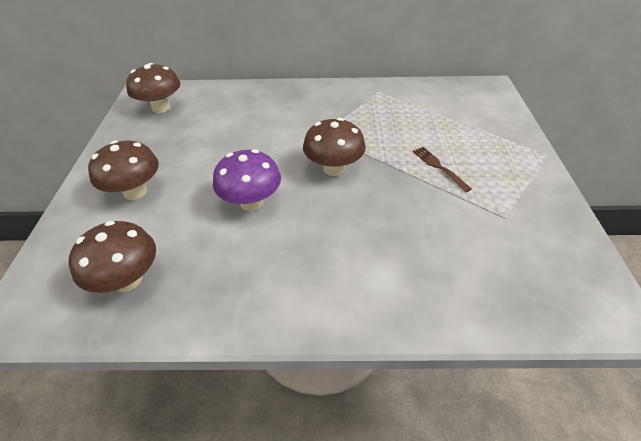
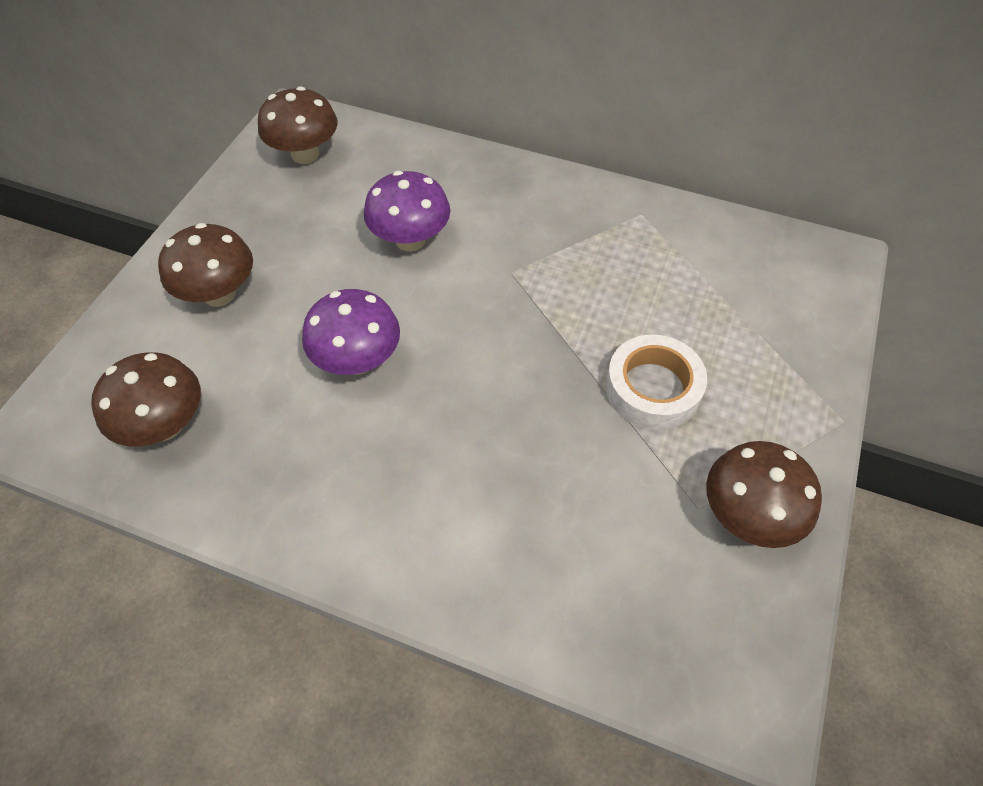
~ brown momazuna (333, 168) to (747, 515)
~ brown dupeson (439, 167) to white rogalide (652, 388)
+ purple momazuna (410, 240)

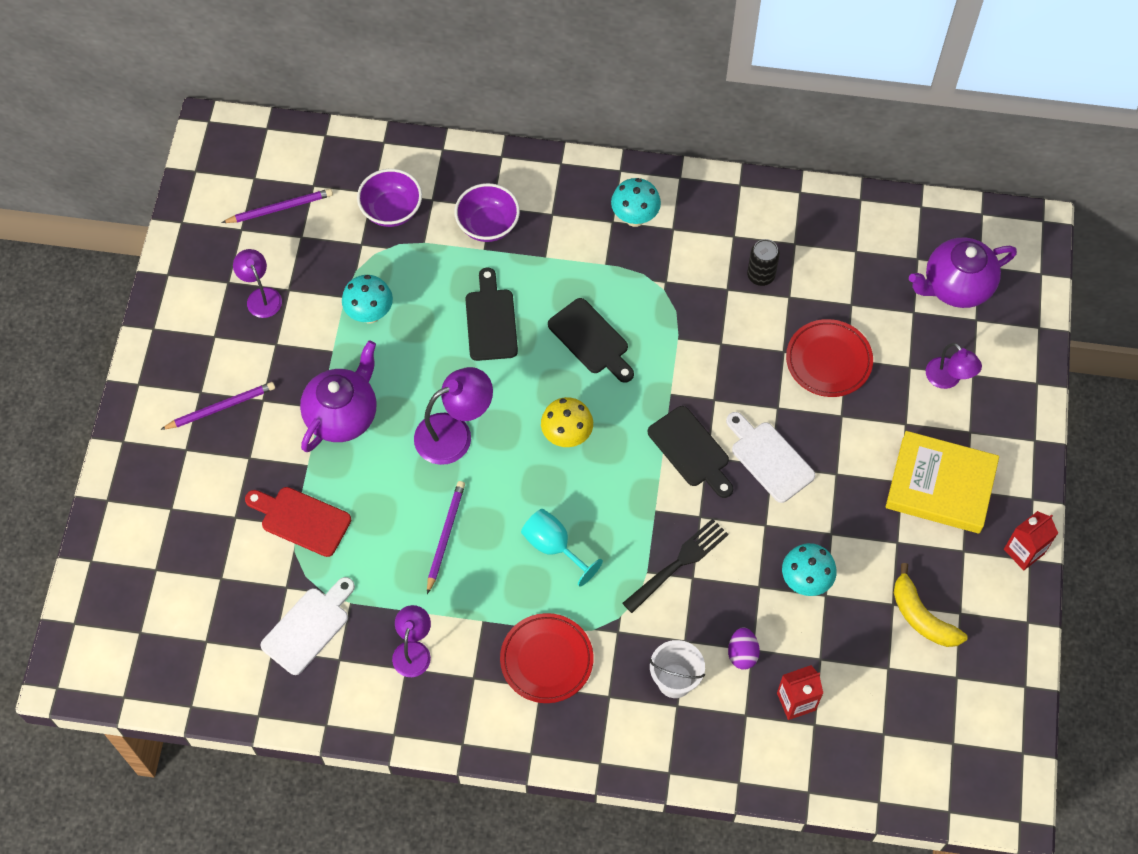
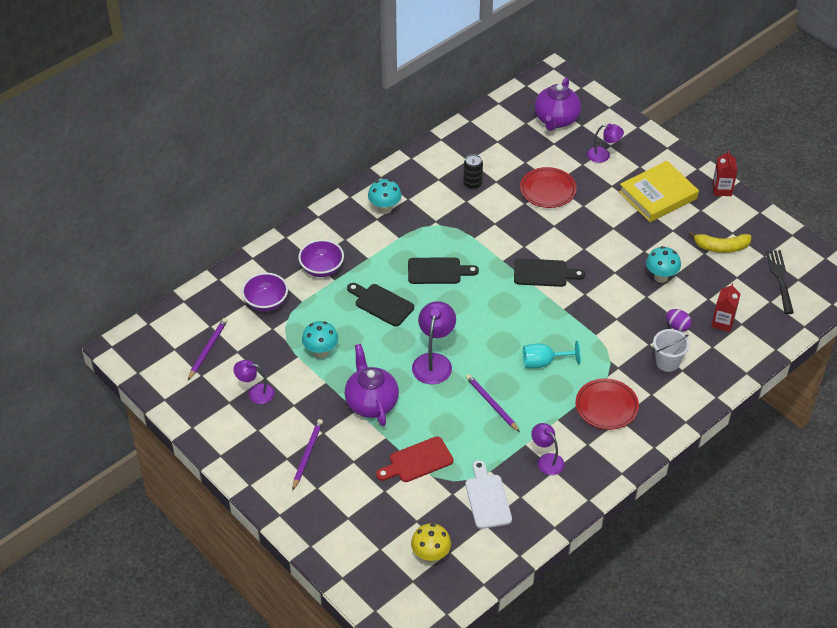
~ yellow momazuna (567, 436) to (431, 556)
- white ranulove (769, 458)
~ black dupeson (678, 563) to (780, 279)

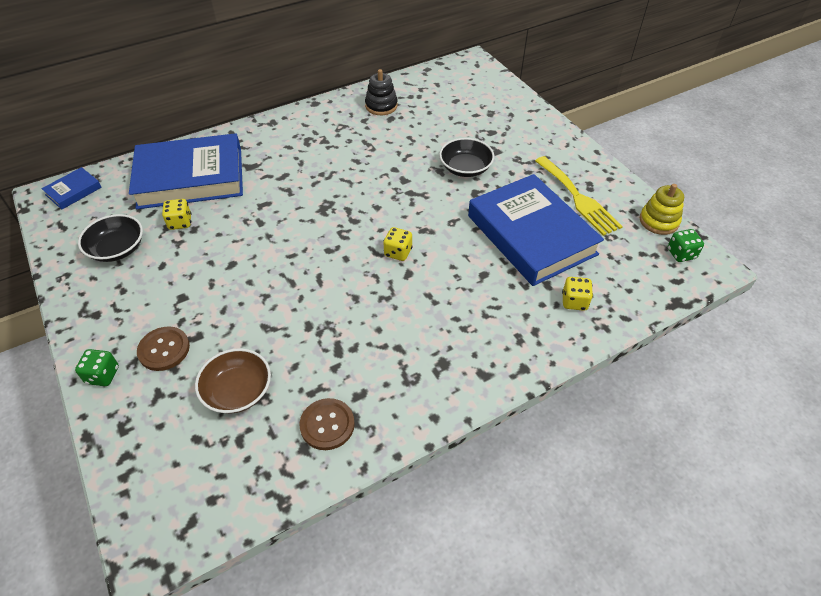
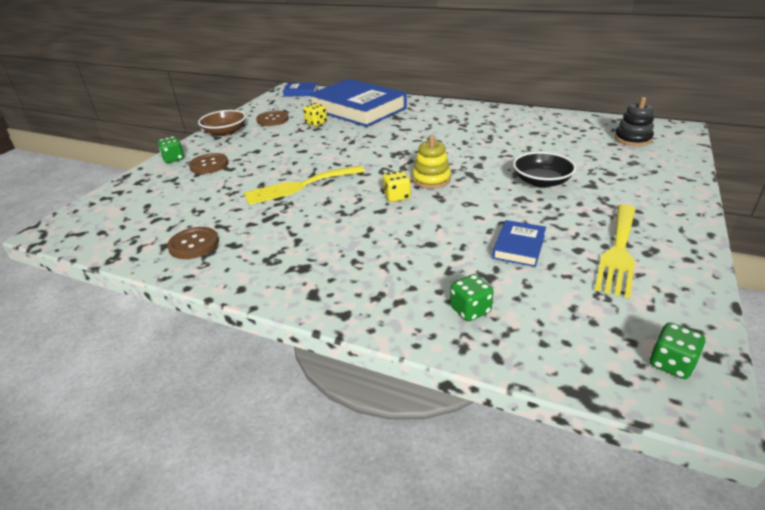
~ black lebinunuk (381, 106) to (632, 139)
~ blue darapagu (531, 235) = (519, 247) x0.42
~ yellow lebinunuk (658, 221) to (431, 179)
~ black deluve (117, 249) to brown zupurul (272, 119)
~ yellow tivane (574, 302) to green tivane (470, 310)
~ brown deluve (238, 391) to (225, 132)
+ yellow dupeson (300, 186)

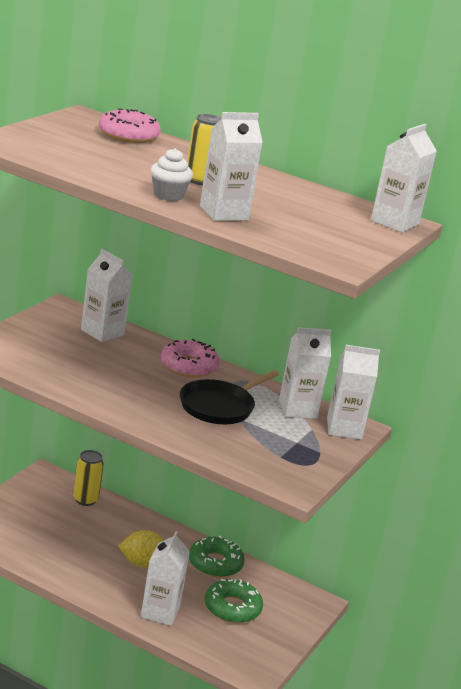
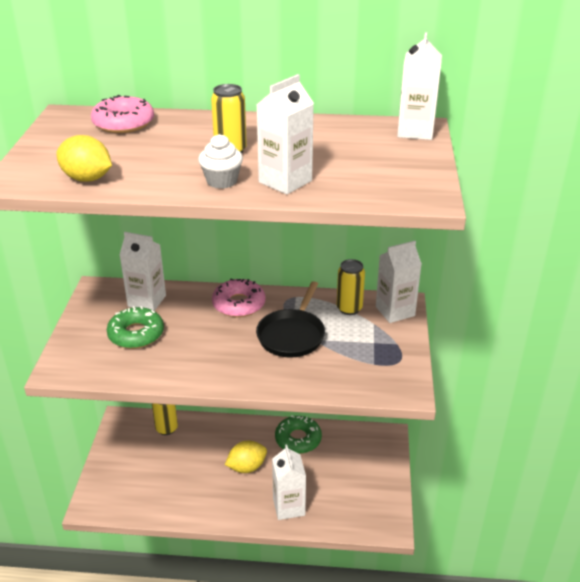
~ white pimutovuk (297, 409) to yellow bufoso (349, 308)
~ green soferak (232, 608) to (136, 334)
+ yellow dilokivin (87, 179)

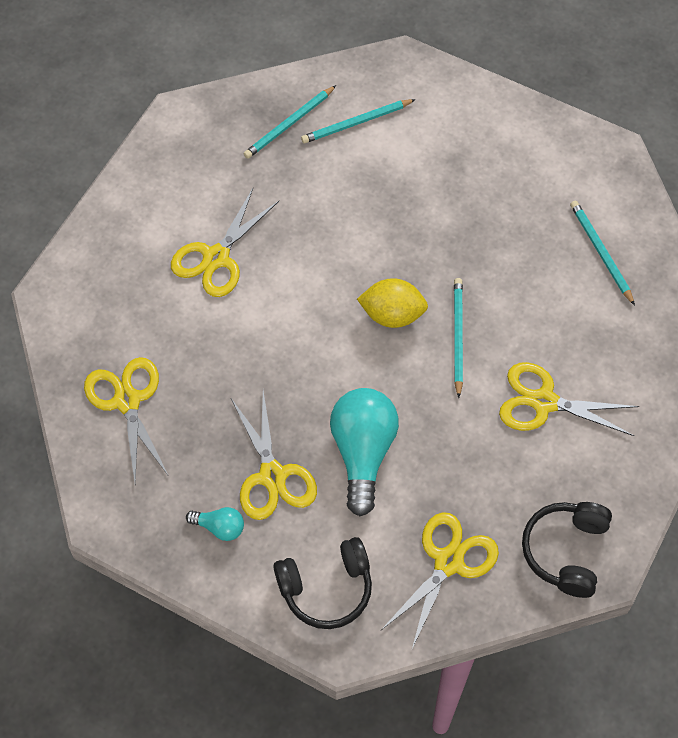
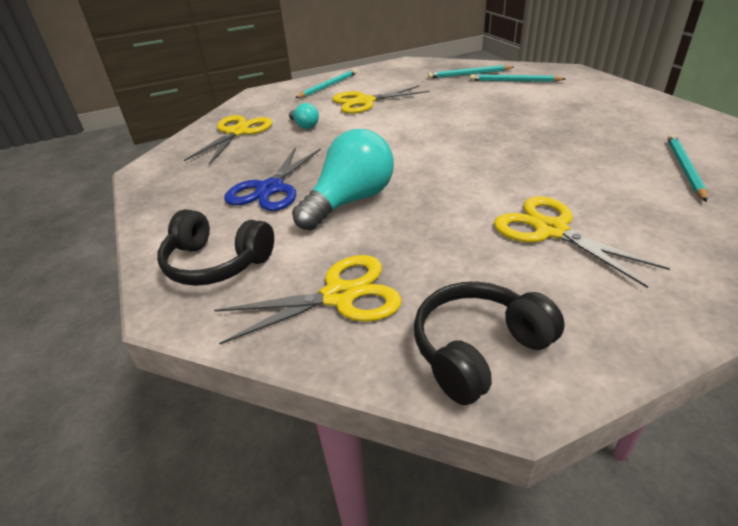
- yellow dilokivin (392, 314)
~ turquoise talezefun (457, 336) to (328, 86)
~ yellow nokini (272, 476) to blue nokini (270, 189)
~ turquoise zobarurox (219, 527) to (304, 125)

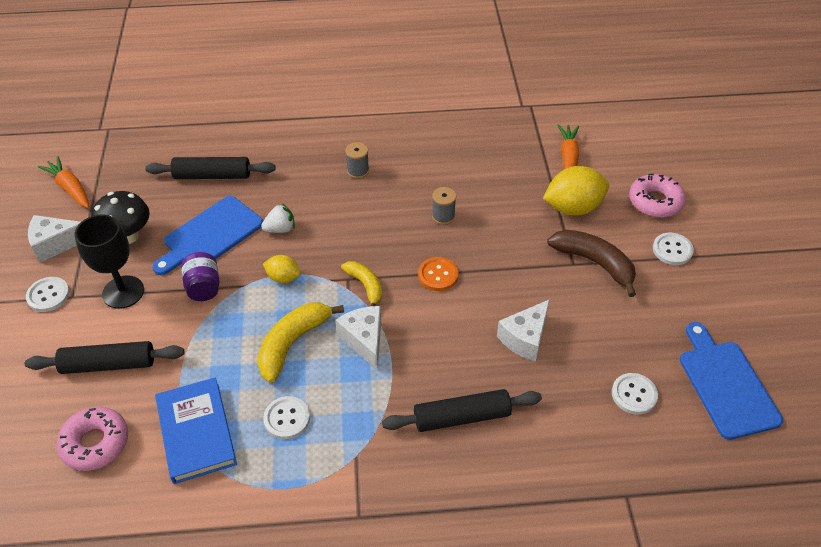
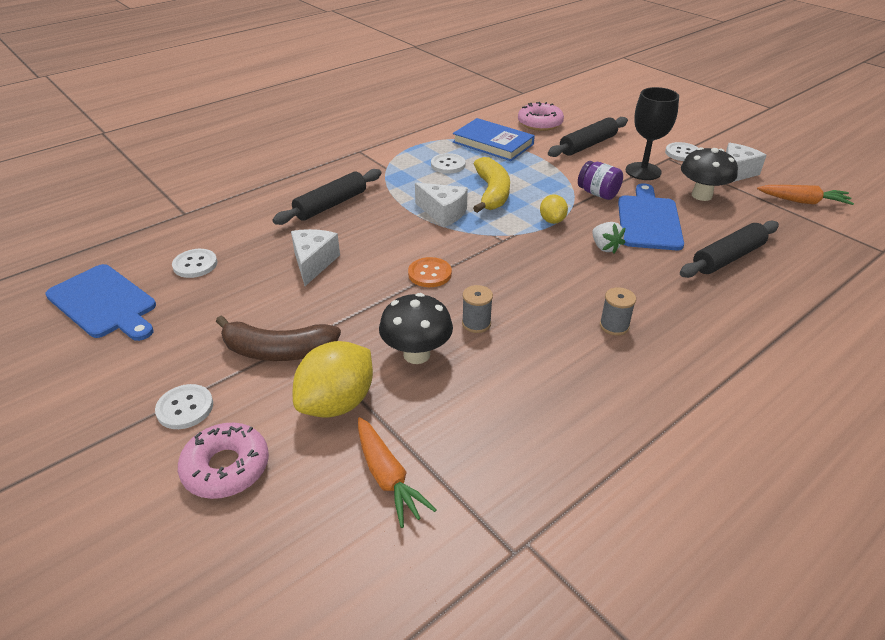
~ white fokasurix (280, 229) = (605, 247) 60 degrees counterclockwise
~ yellow dilokivin (283, 277) = (552, 220) 75 degrees counterclockwise
- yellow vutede (365, 286)
+ black momazuna (416, 354)

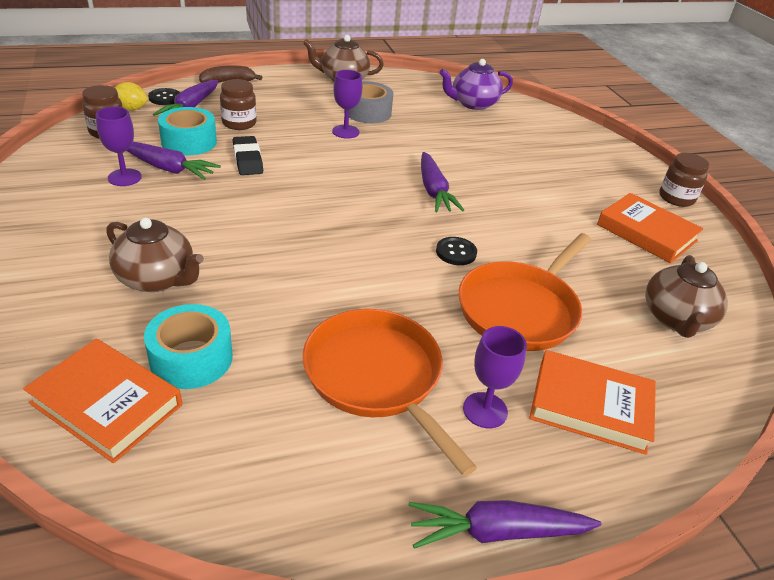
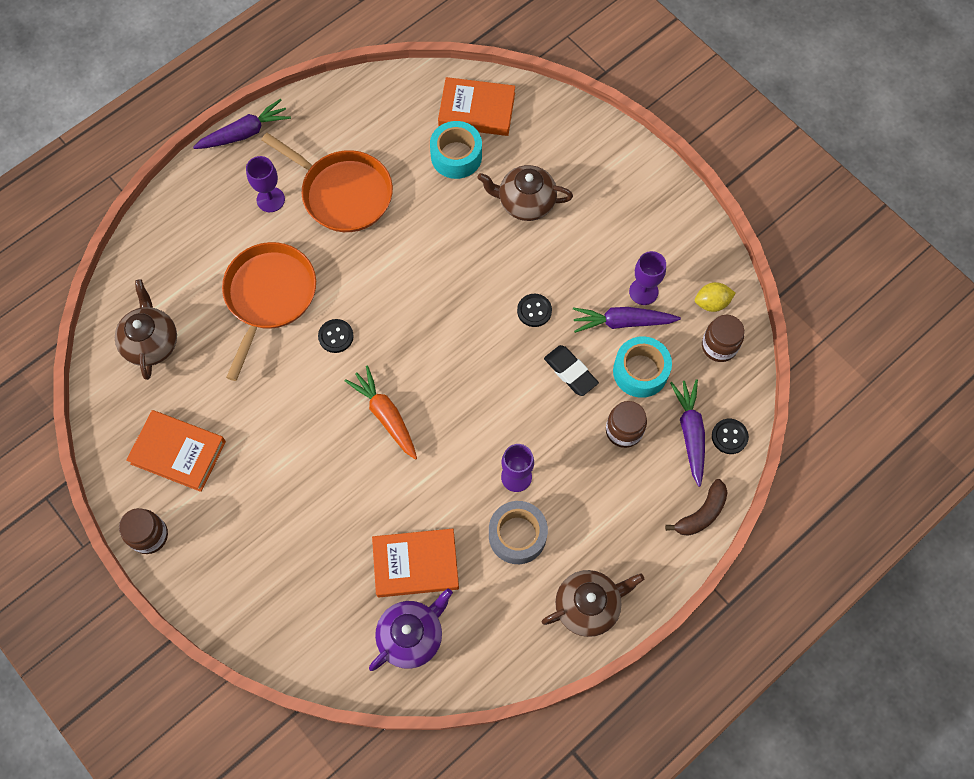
~ yellow dilokivin (131, 109) to (711, 303)
~ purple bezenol (434, 191) to orange bezenol (385, 415)
~ orange darapagu (590, 406) to (416, 564)
+ black zupurul (534, 311)

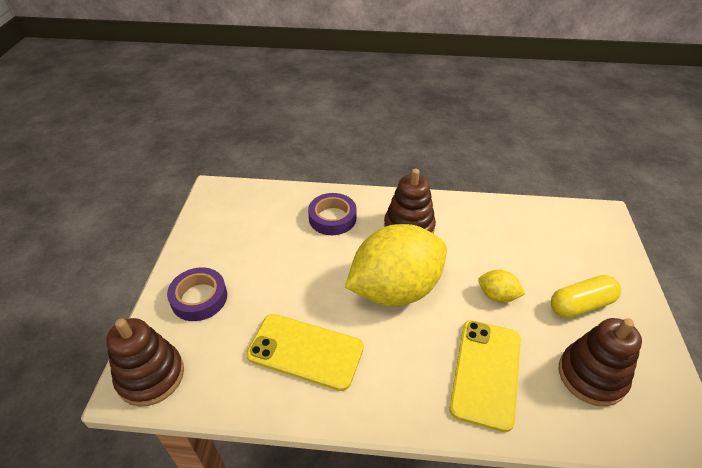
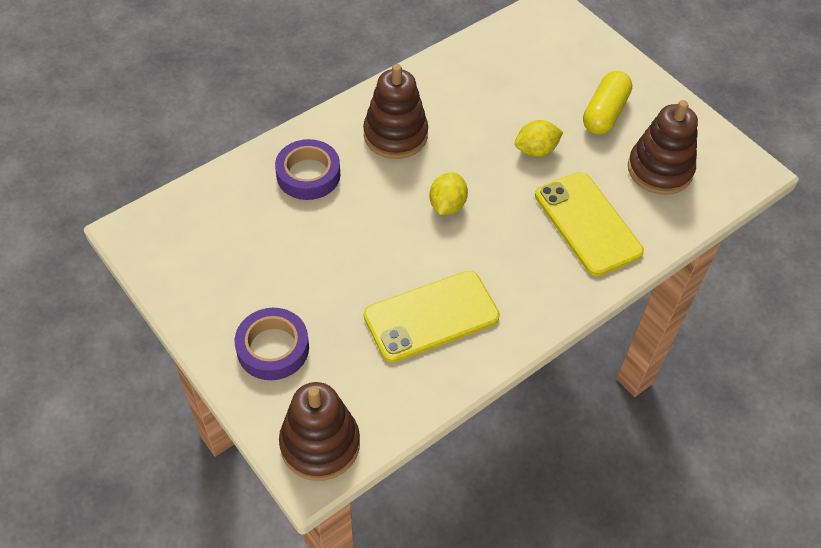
~ yellow dilokivin (395, 289) = (447, 205) x0.41

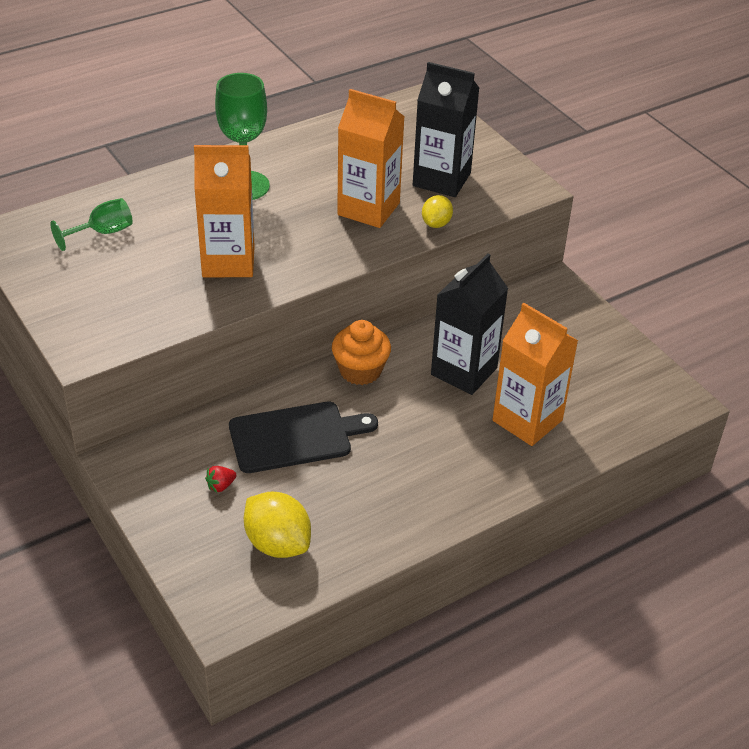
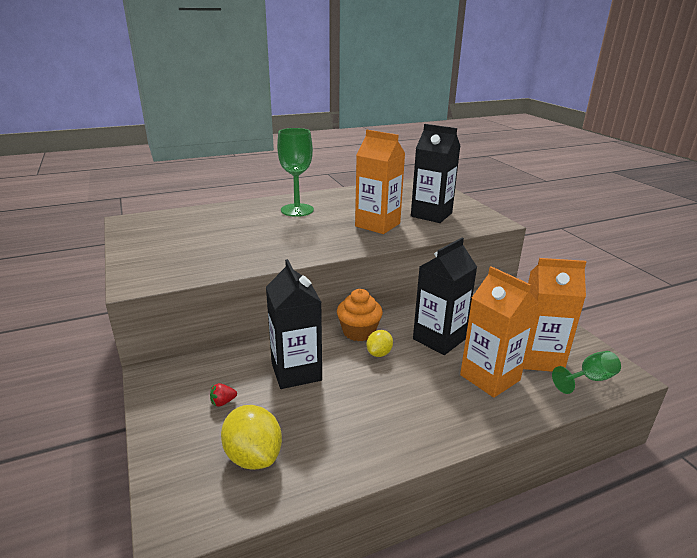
~ orange pimutovuk (228, 261) to (538, 358)
~ yellow dilokivin (436, 223) to (379, 353)
~ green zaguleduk (102, 233) to (589, 379)
~ black ranulove (295, 437) to black pimutovuk (296, 371)

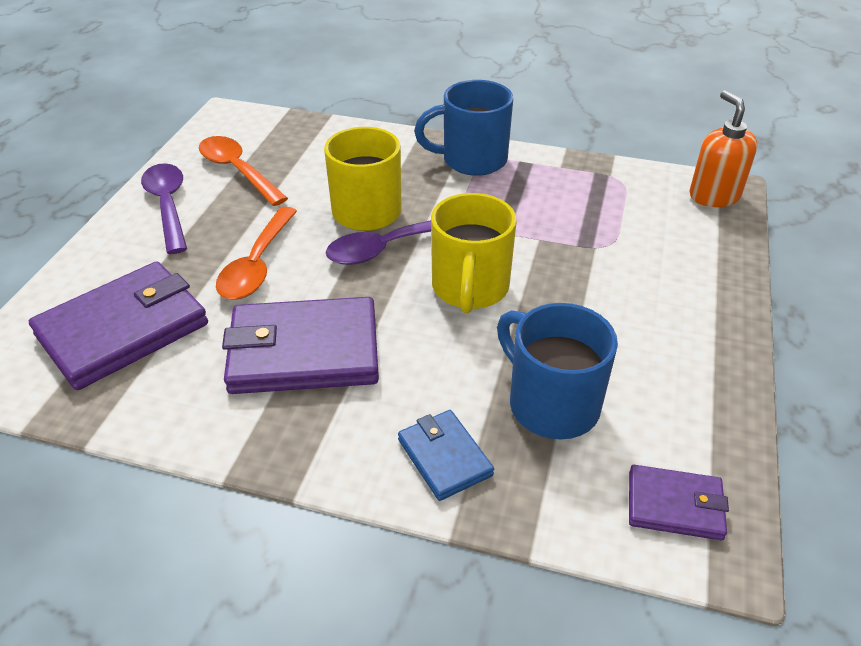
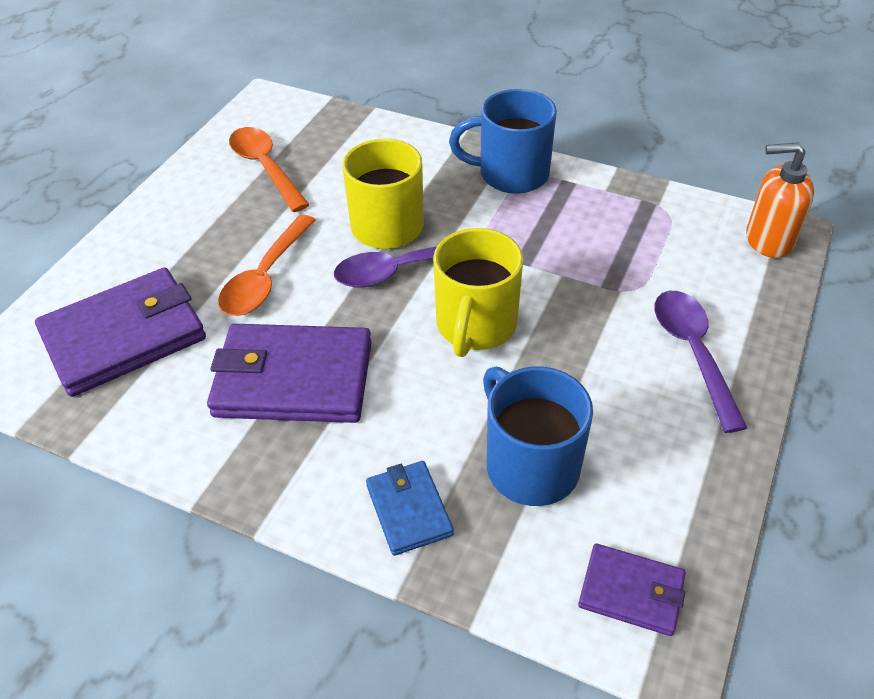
~ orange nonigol (714, 195) = (768, 240) 75 degrees counterclockwise
~ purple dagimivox (168, 206) to (692, 353)

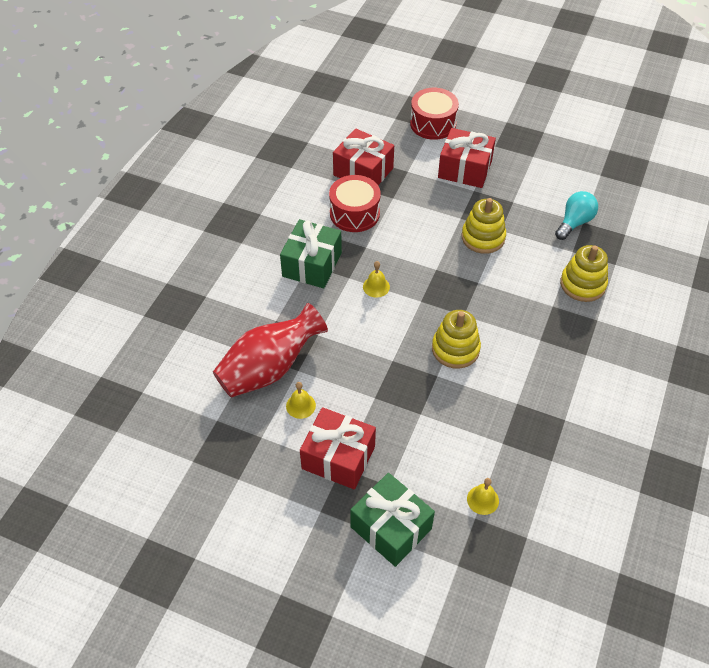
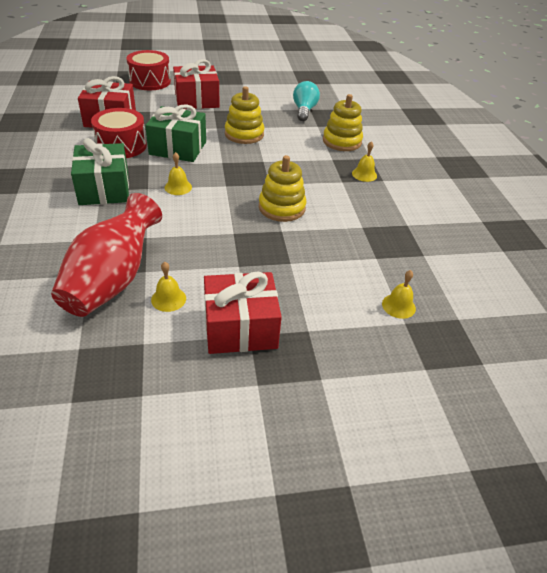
~ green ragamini (391, 528) to (178, 148)
+ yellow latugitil (364, 174)

